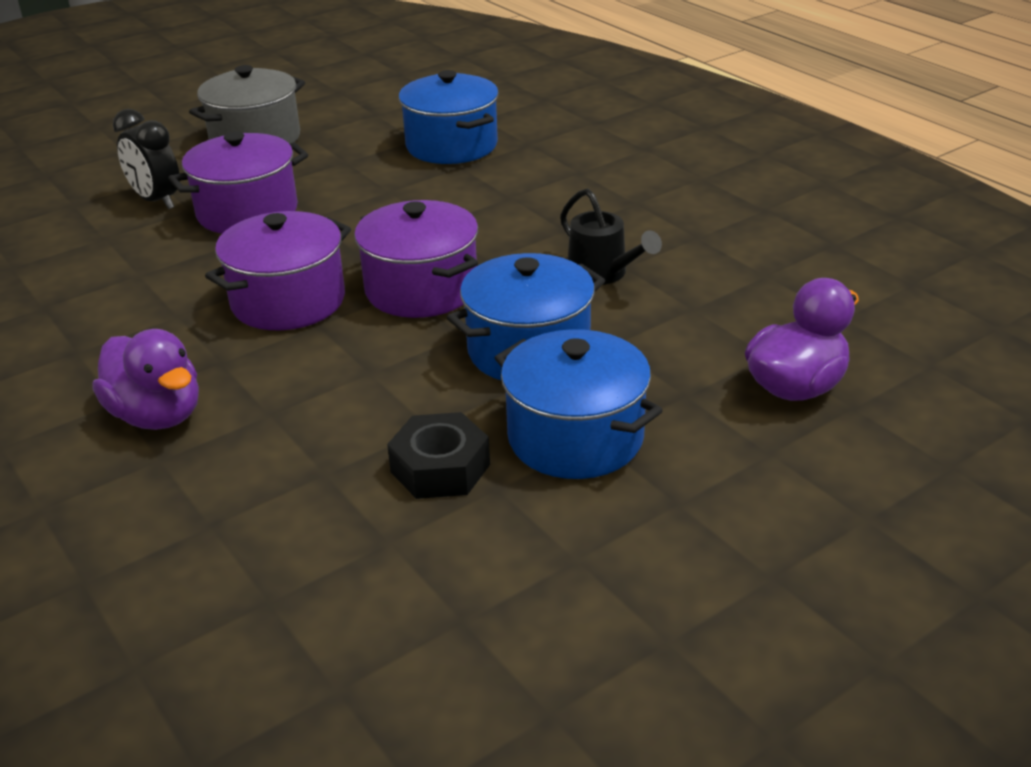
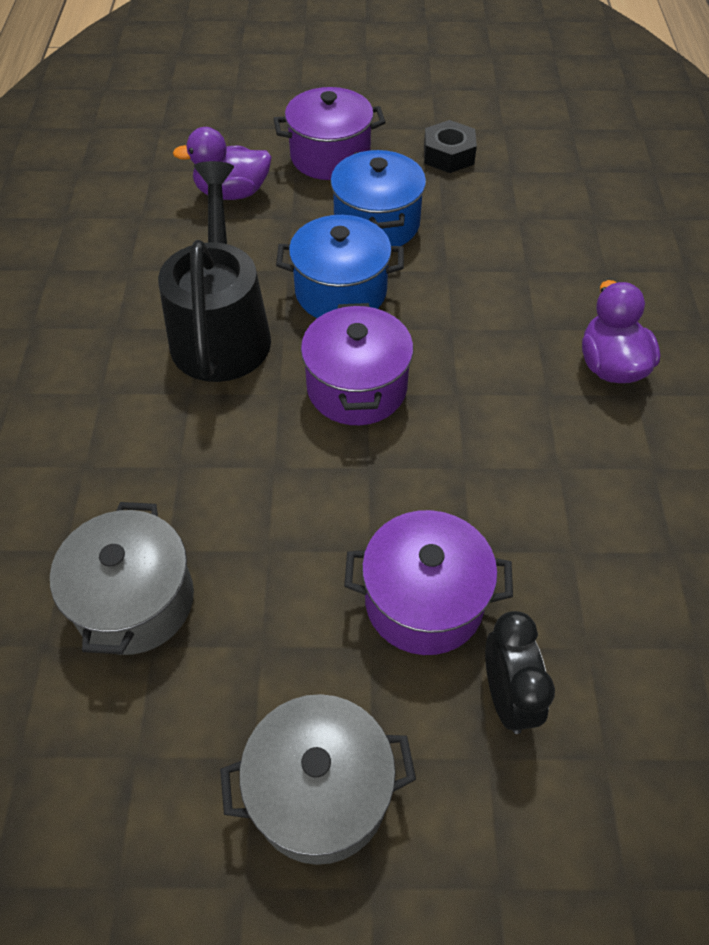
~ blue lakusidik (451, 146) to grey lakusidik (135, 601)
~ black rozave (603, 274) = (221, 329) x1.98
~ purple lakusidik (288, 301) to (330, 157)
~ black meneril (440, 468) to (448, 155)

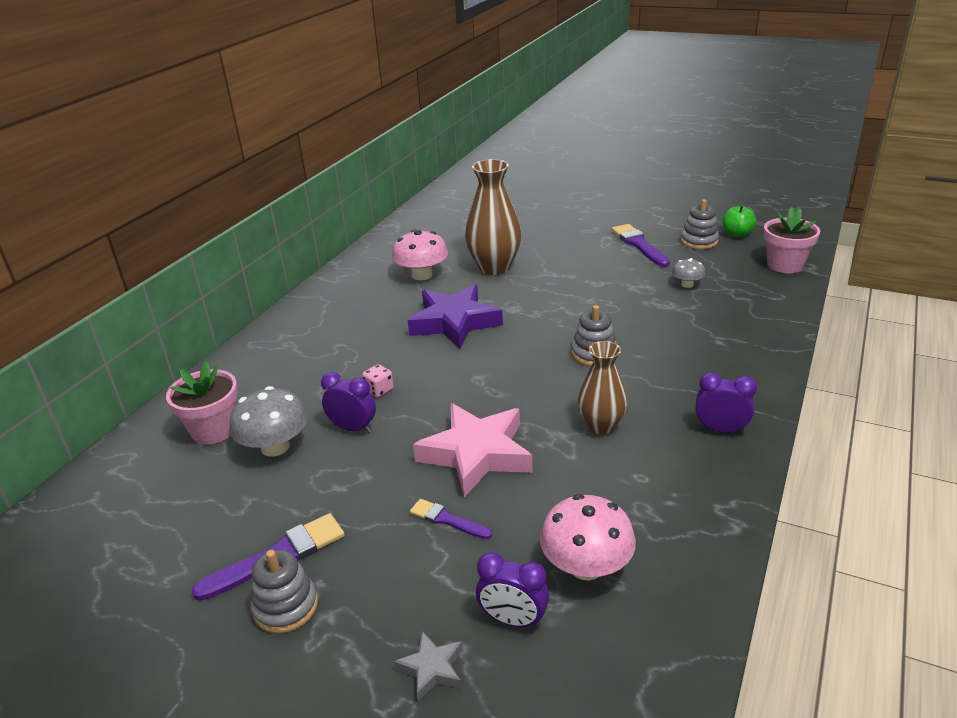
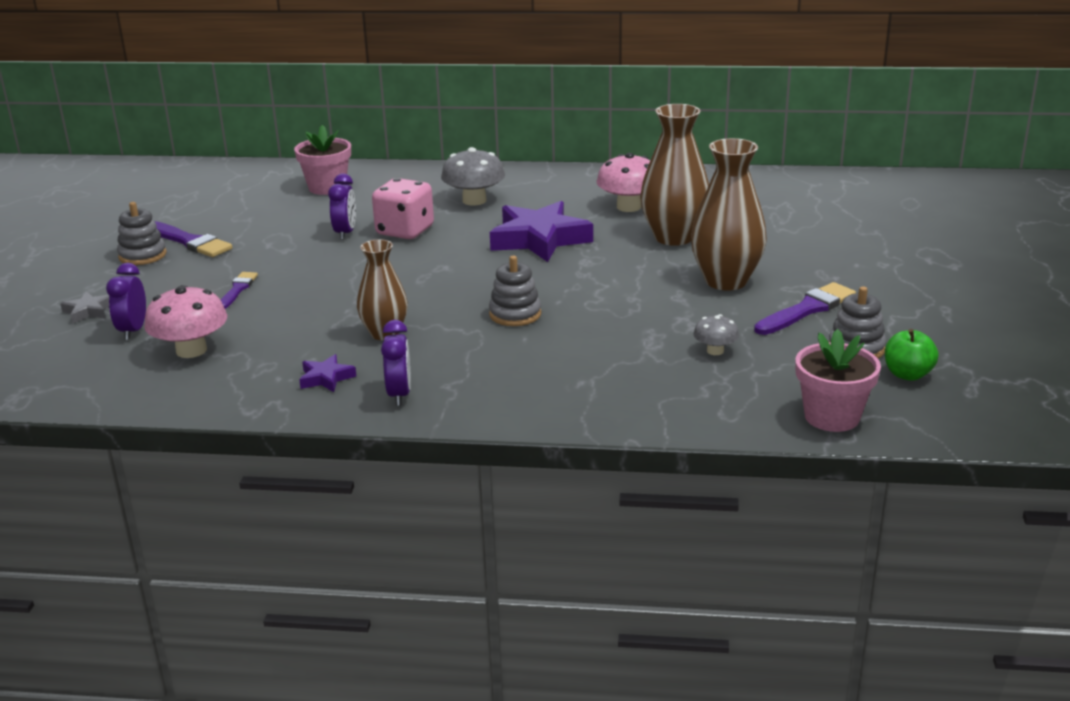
~ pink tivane (379, 390) = (405, 231) x2.13
~ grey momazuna (275, 447) to (474, 200)
- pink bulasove (476, 454)
+ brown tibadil (726, 281)
+ purple bulasove (326, 378)

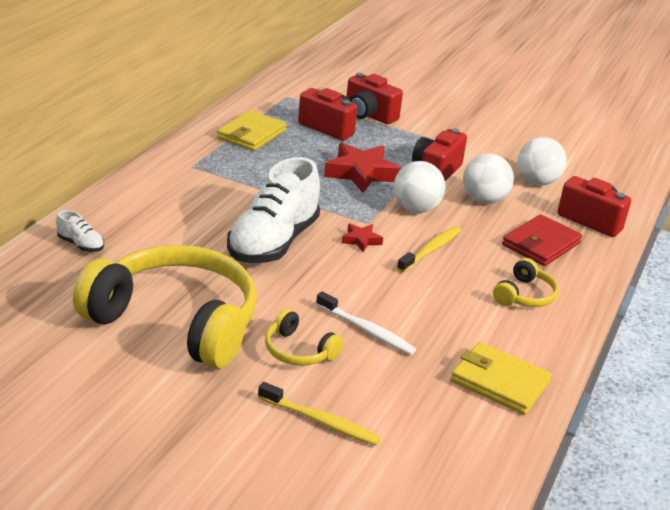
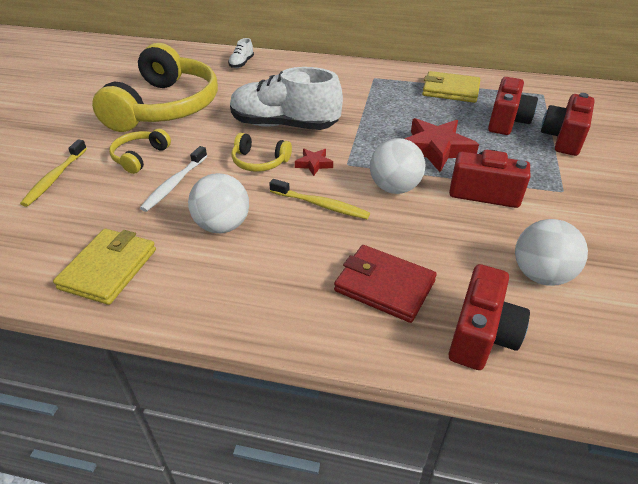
~ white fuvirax (484, 200) to (222, 225)
~ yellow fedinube (524, 295) to (259, 161)

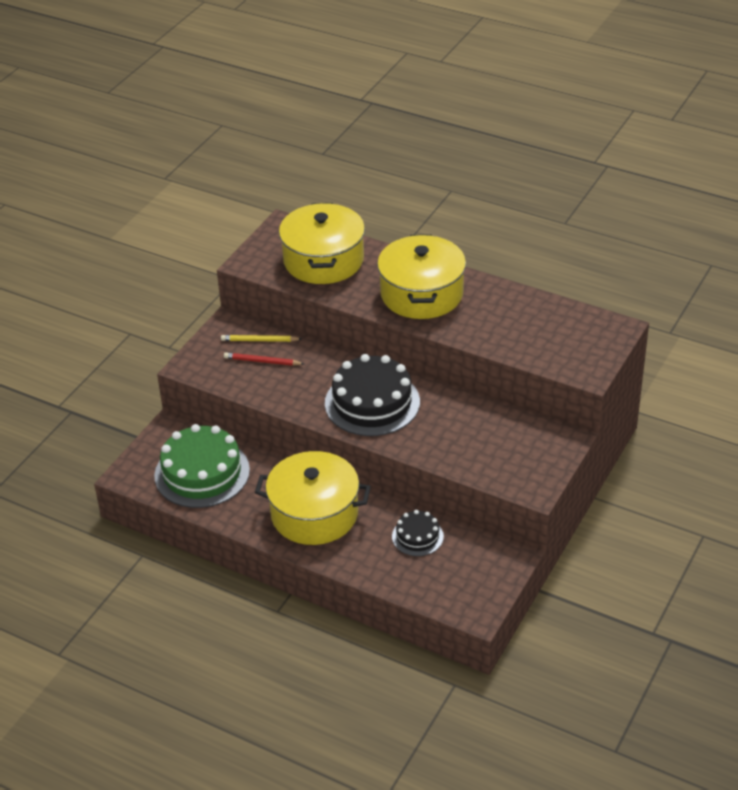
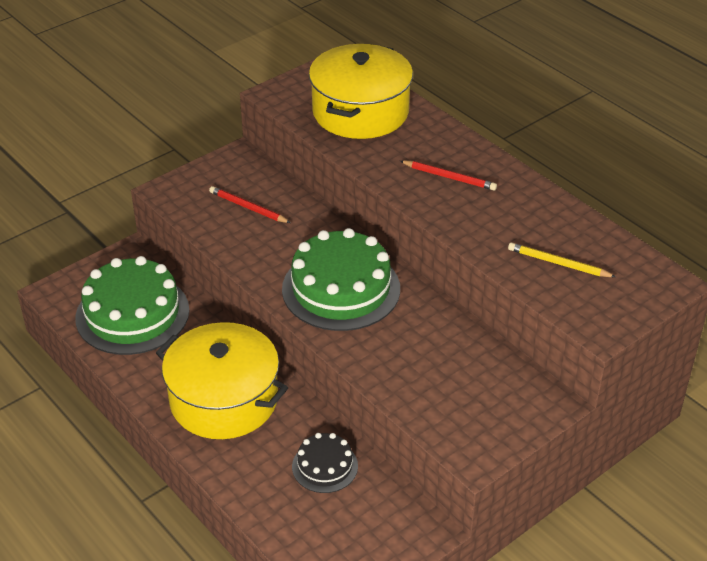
~ yellow lakusidik (421, 294) to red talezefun (449, 177)
~ yellow talezefun (259, 340) to (558, 263)
~ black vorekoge (372, 402) to green vorekoge (341, 289)

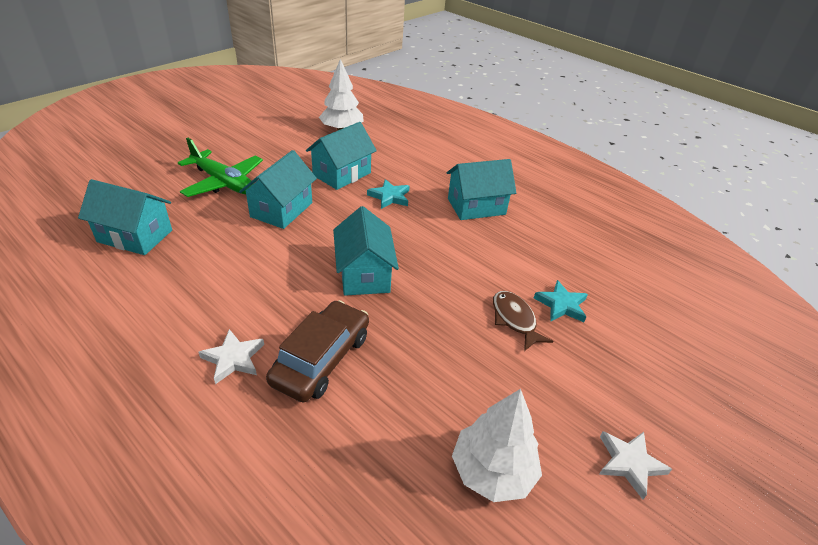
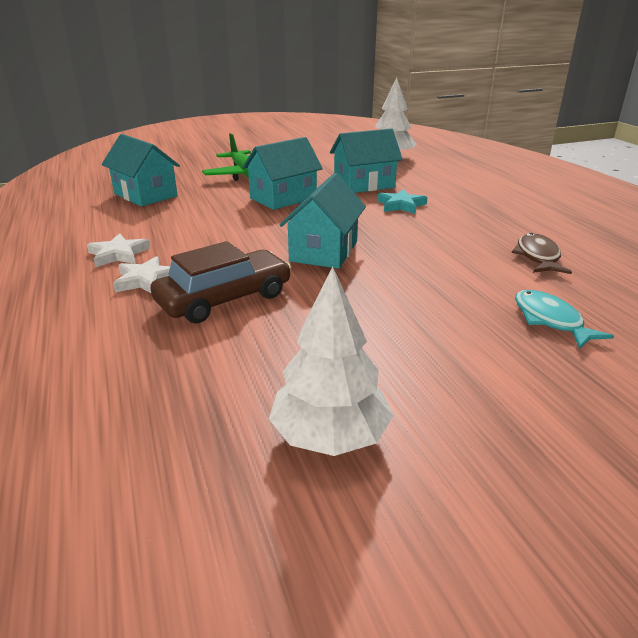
- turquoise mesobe (476, 206)
~ turquoise bulasove (561, 305) to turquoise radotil (550, 320)
~ brown radotil (514, 319) to (537, 257)
~ white bulasove (629, 463) to (118, 254)

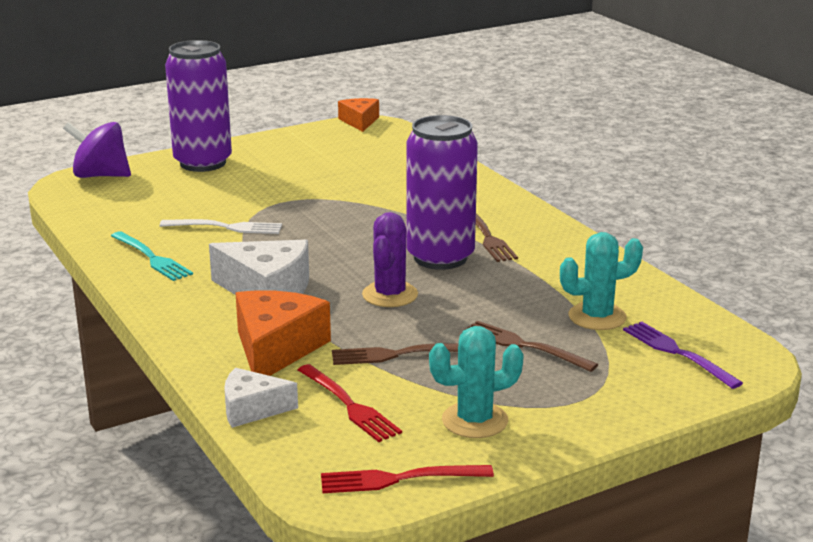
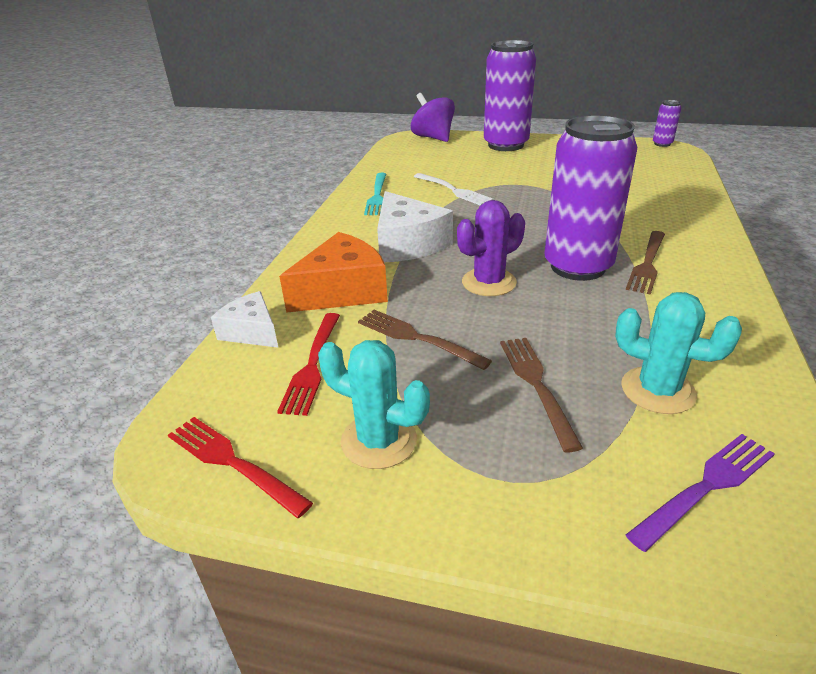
~ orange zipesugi (360, 121) to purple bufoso (662, 144)
~ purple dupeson (677, 353) = (706, 487) 45 degrees clockwise

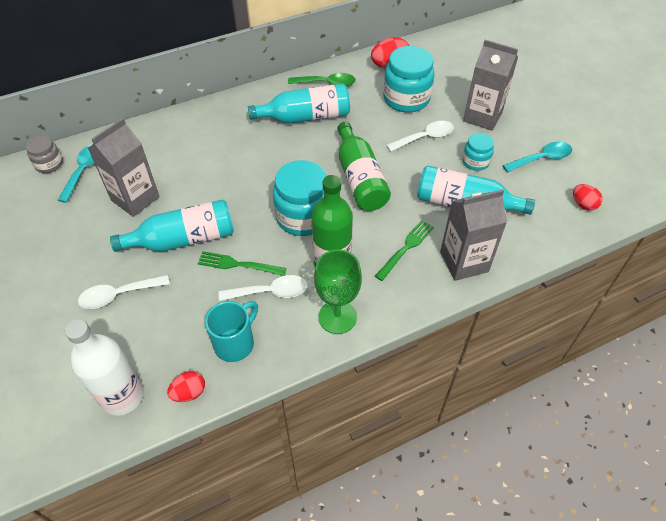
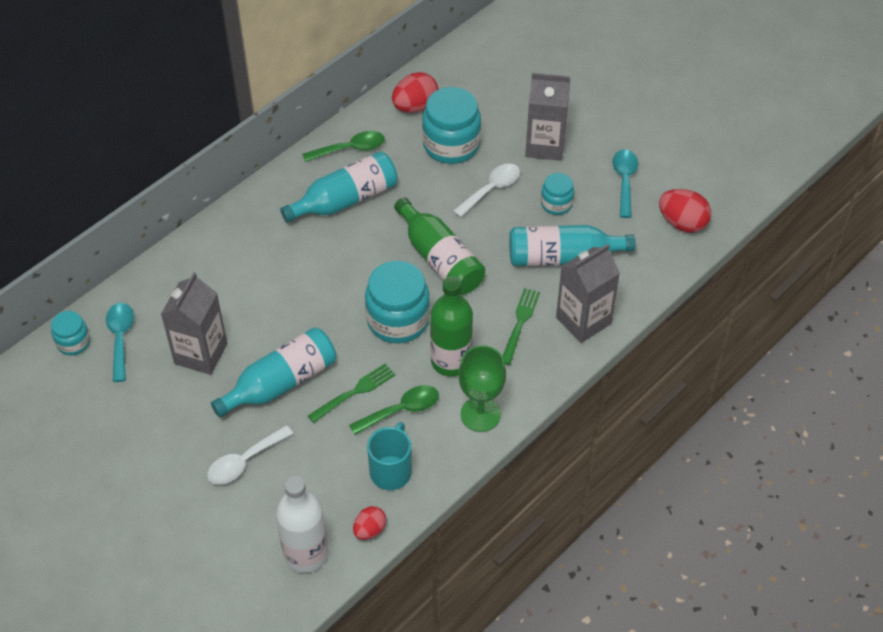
~ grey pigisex (49, 164) to turquoise pigisex (73, 342)
~ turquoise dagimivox (541, 159) = (624, 181) 45 degrees counterclockwise
~ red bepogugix (583, 204) = (682, 223) x1.62
~ green dupeson (238, 264) = (354, 392) 150 degrees clockwise
~ white dagimivox (270, 292) to green dagimivox (401, 410)

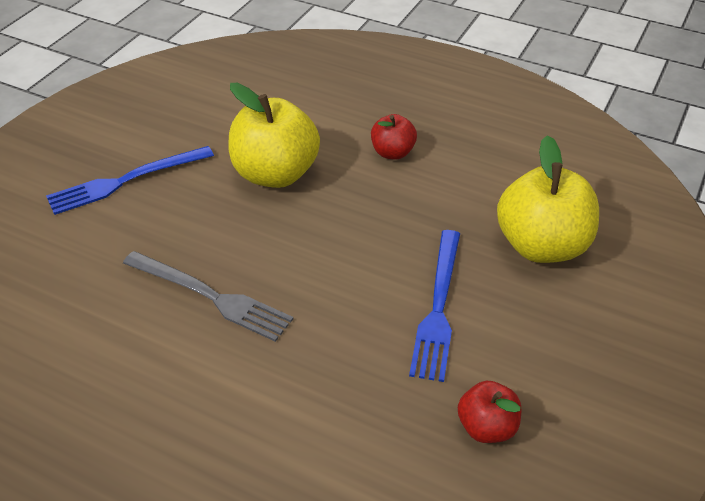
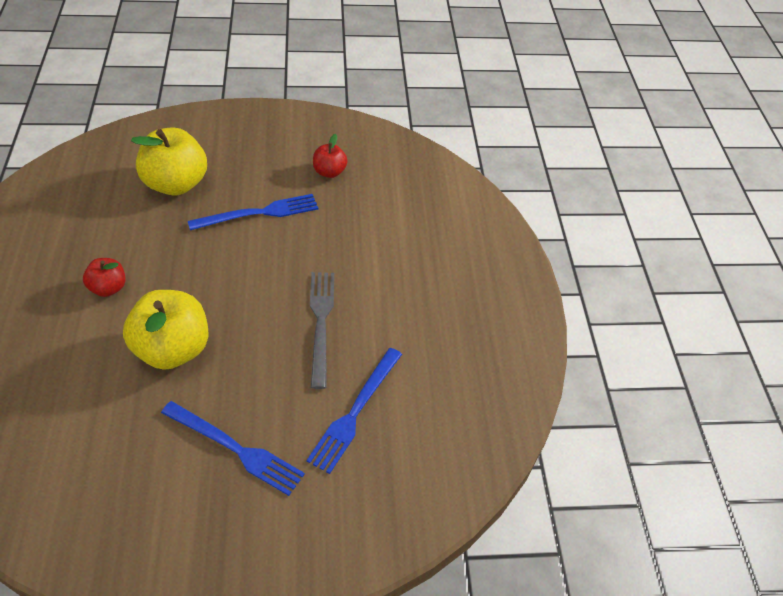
+ blue dupeson (355, 412)

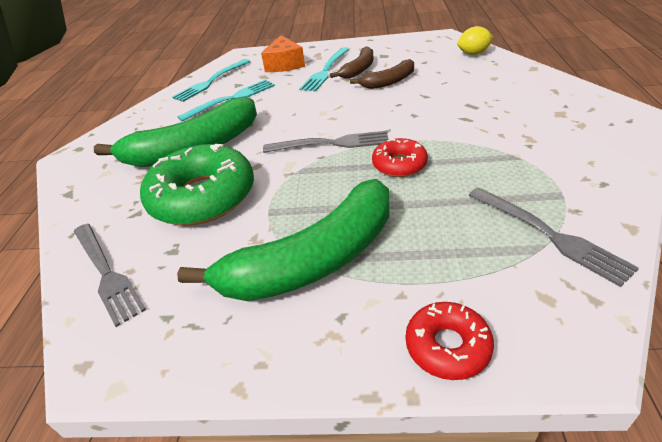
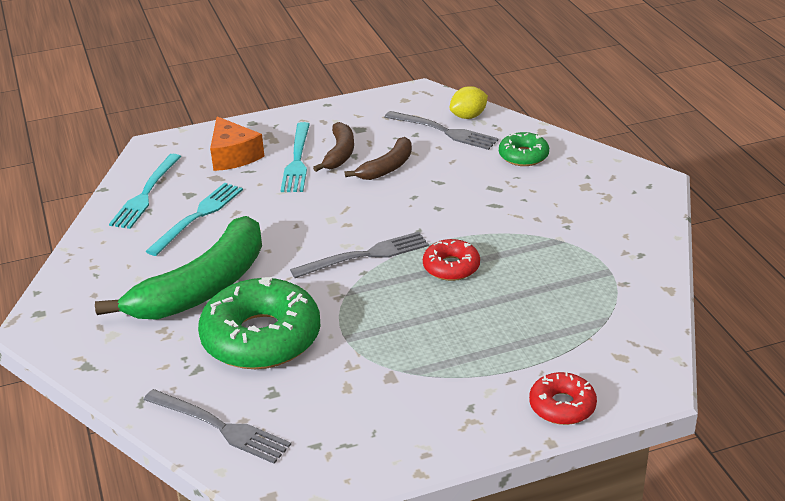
- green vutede (313, 260)
~ grey dupeson (550, 235) to (445, 131)
+ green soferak (523, 156)

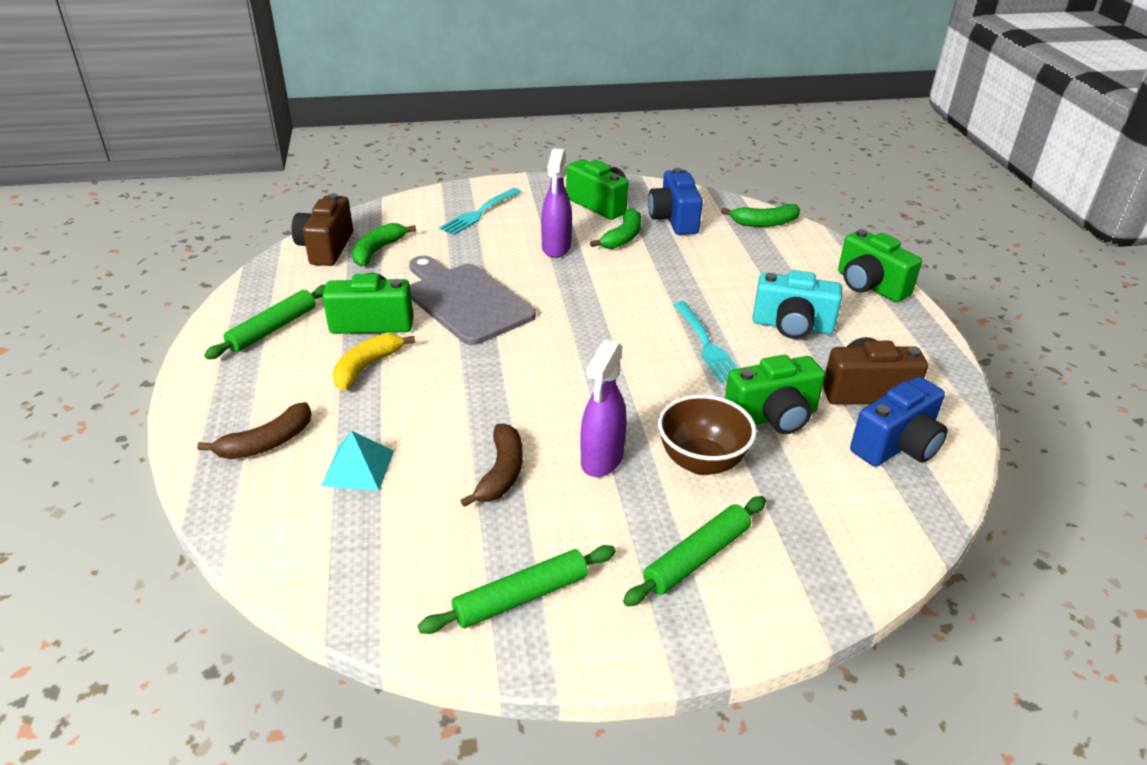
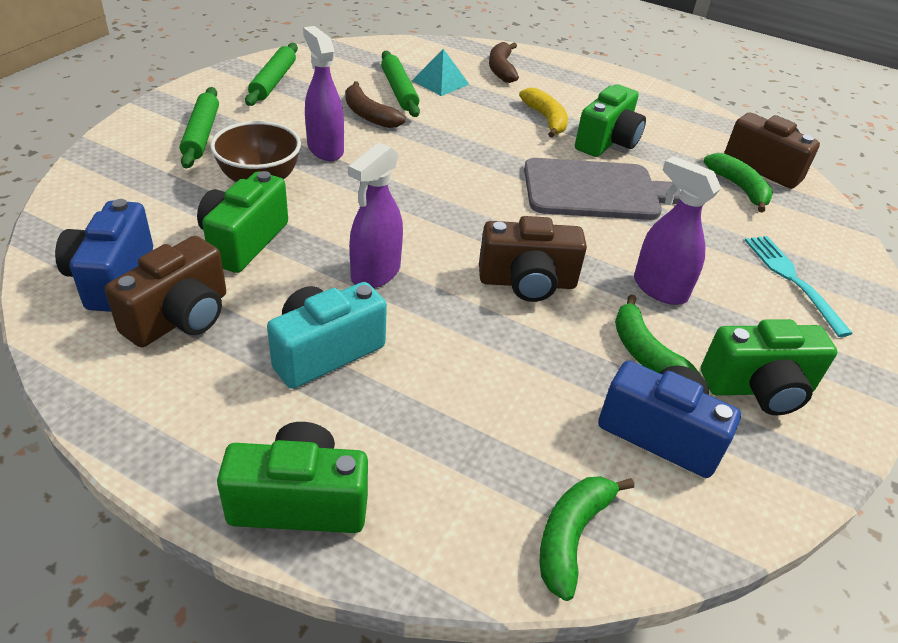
~ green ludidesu (273, 329) to (399, 91)
~ turquoise dupeson (706, 344) to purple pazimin (375, 273)
+ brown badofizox (527, 282)

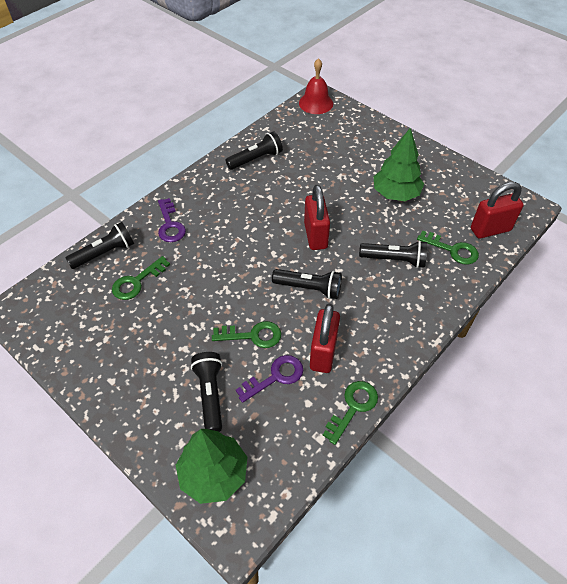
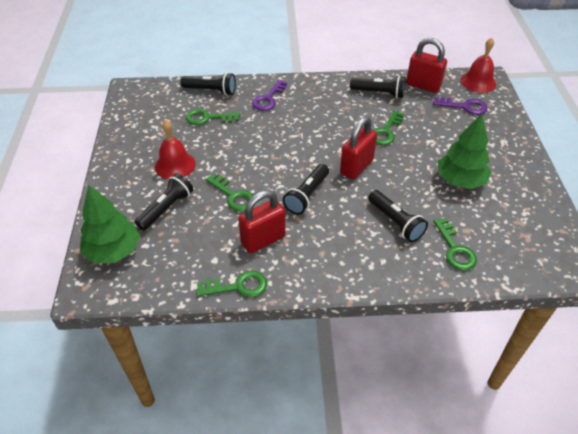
~ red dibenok (490, 229) to (423, 85)
~ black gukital (309, 288) = (307, 195) 60 degrees clockwise
~ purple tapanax (275, 377) to (464, 107)
+ green tapanax (386, 131)
+ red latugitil (175, 165)

